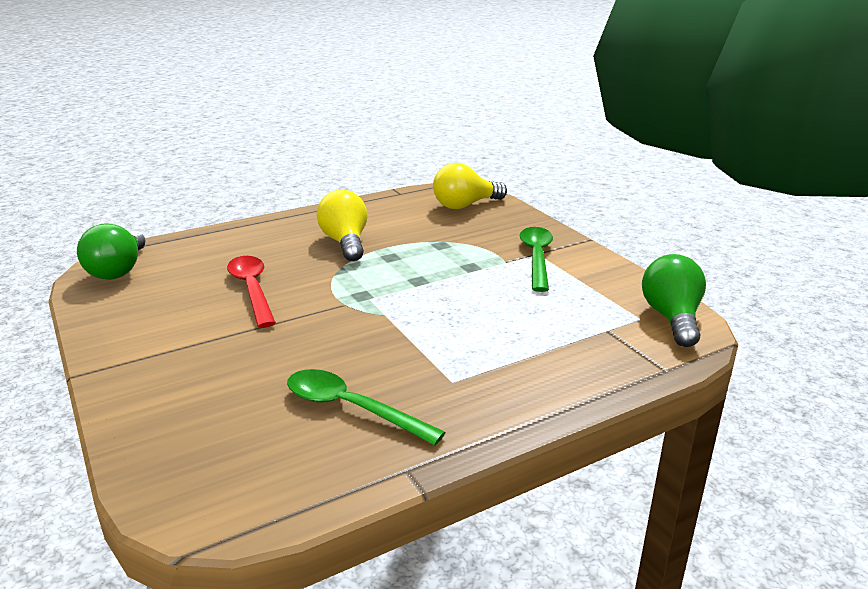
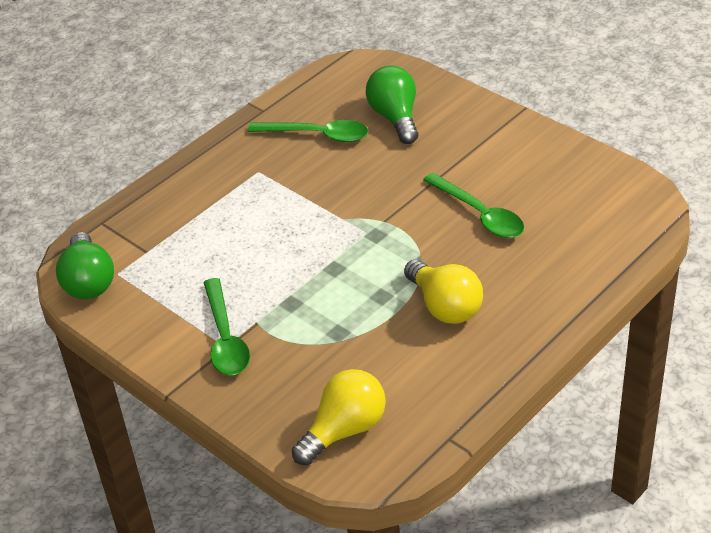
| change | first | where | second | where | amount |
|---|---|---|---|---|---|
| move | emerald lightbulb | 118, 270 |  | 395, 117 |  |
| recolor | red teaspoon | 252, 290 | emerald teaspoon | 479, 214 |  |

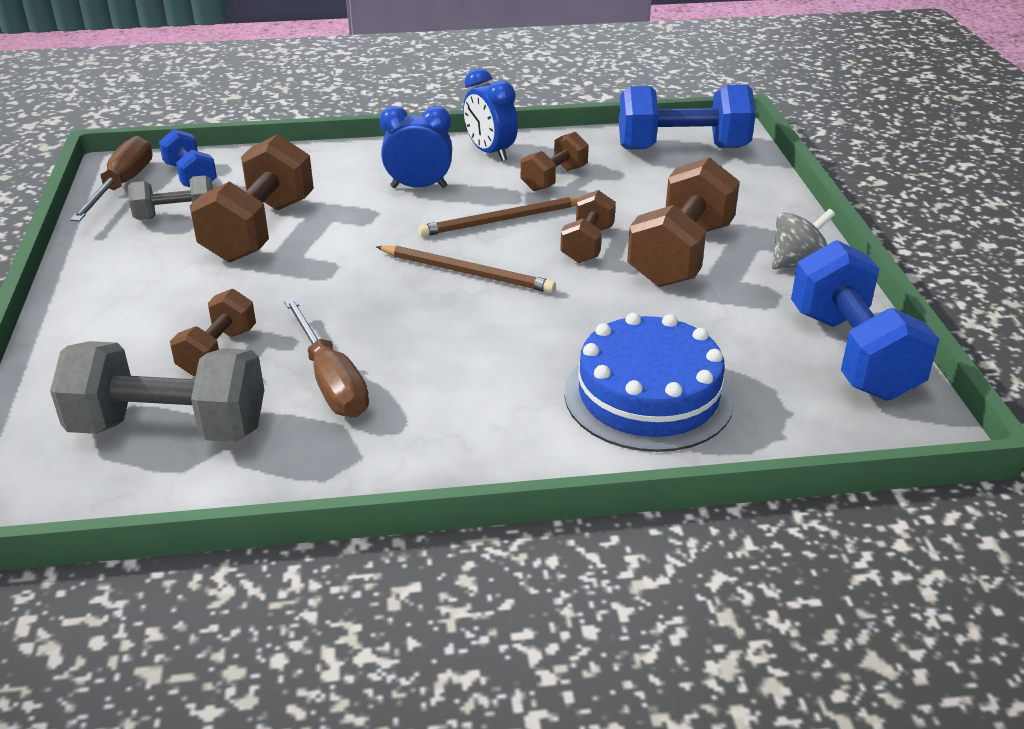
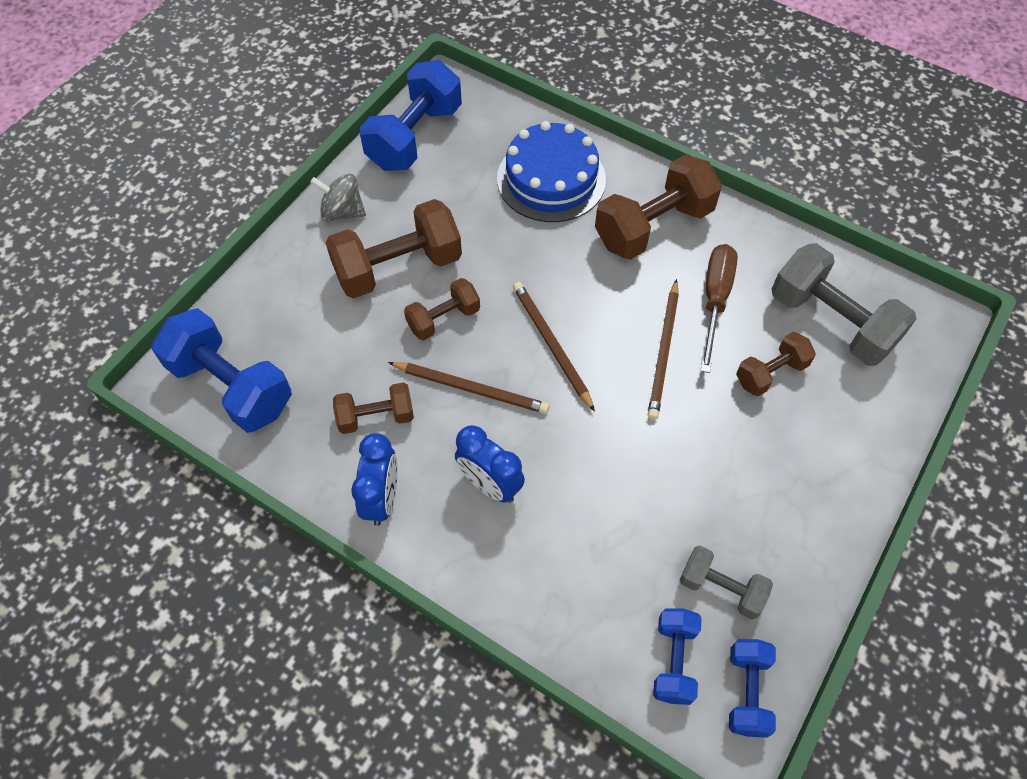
| change | first | where | second | where | amount |
|---|---|---|---|---|---|
| insert |  |  | russet pencil | 663, 352 |  |
| move | russet dumbbell | 259, 230 |  | 653, 226 |  |
| replace | russet flat screwdriver | 122, 185 | blue dumbbell | 747, 691 |  |

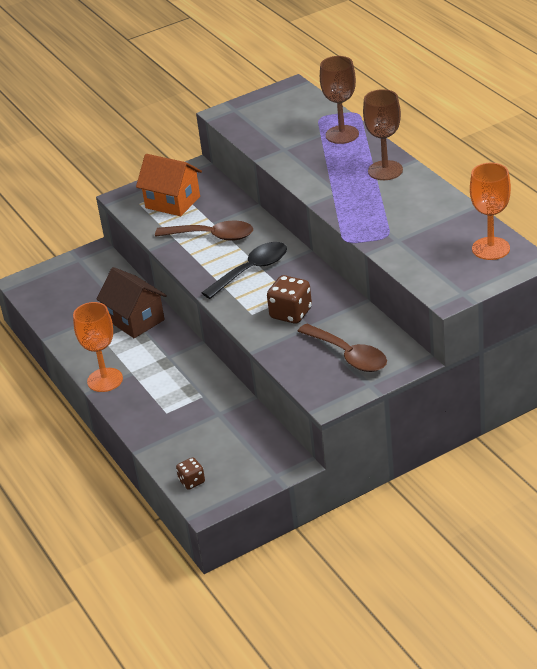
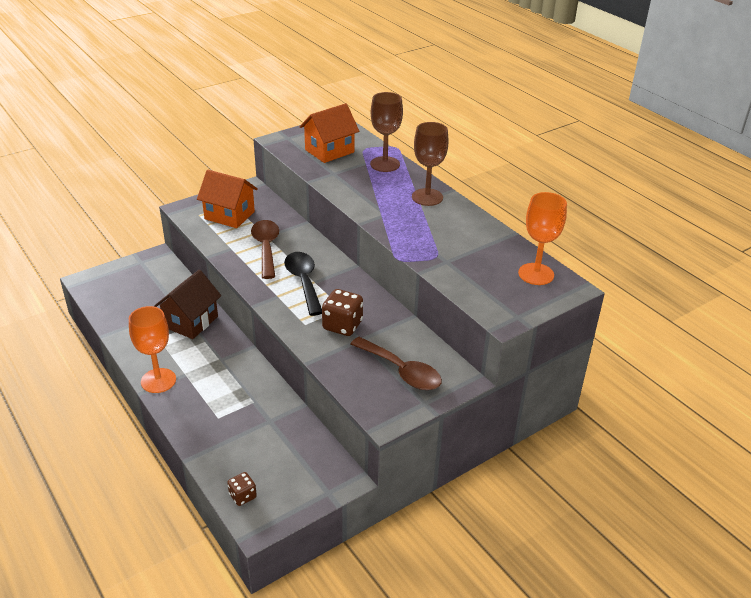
| change | first | where | second | where | amount |
|---|---|---|---|---|---|
| insert |  |  | orange house | 329, 151 |  |
| rotate | russet house | 136, 320 |  | 191, 322 | 75 degrees clockwise |
| rotate | russet teaspoon | 212, 236 |  | 266, 248 | 105 degrees counterclockwise |
| rotate | ebony teaspoon | 252, 270 |  | 303, 281 | 60 degrees counterclockwise |

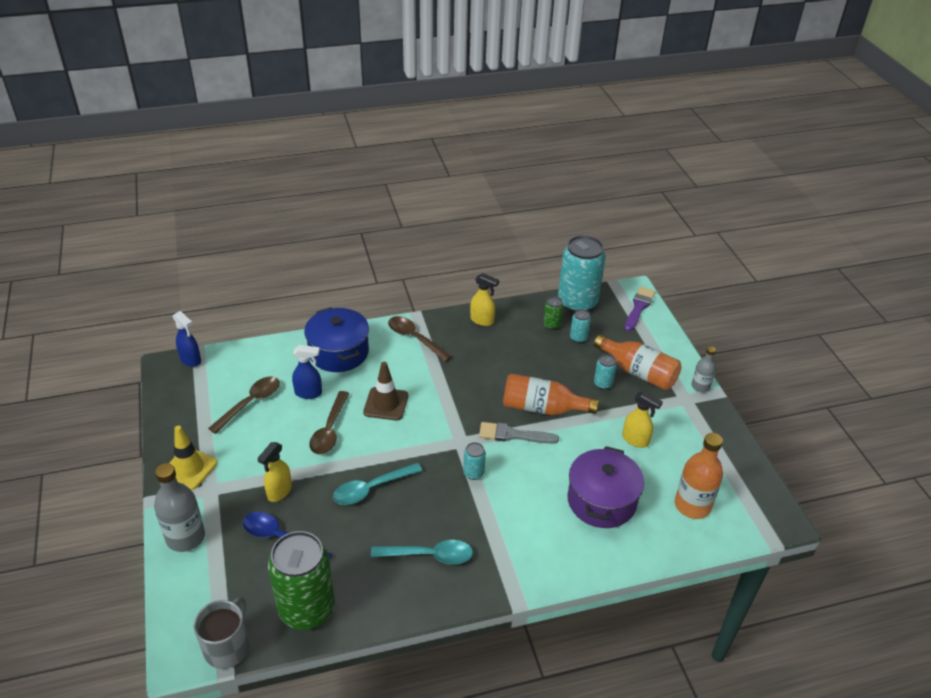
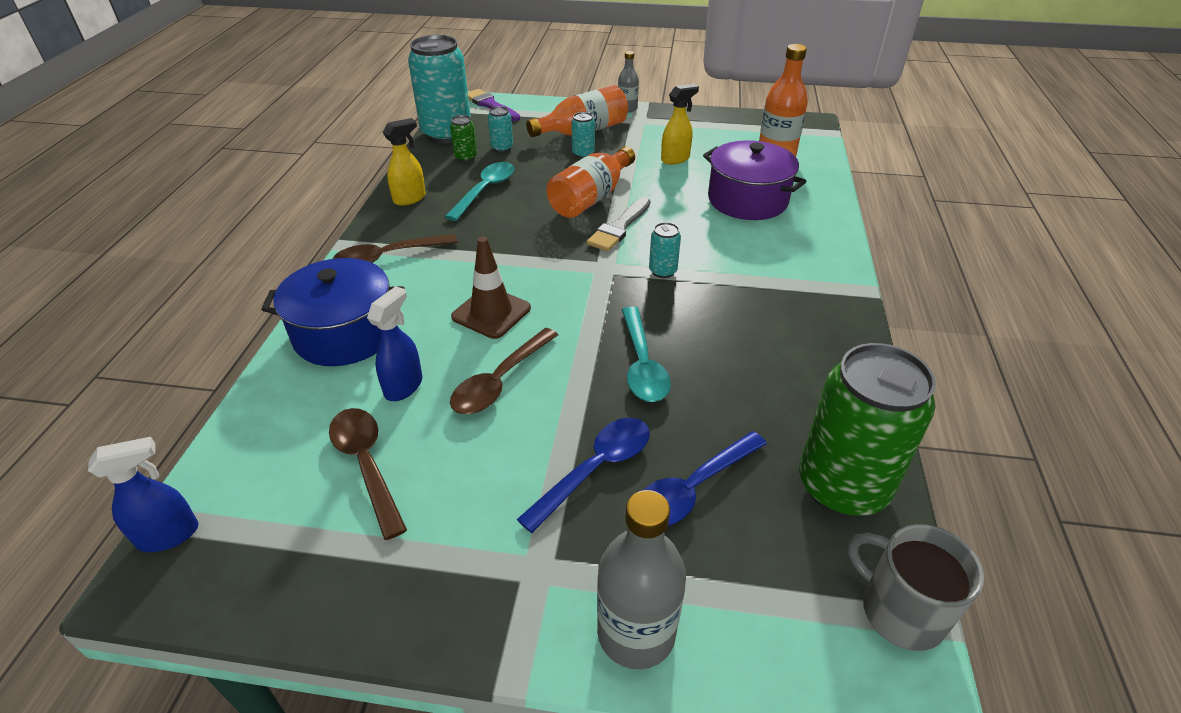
| change | first | where | second | where | amount |
|---|---|---|---|---|---|
| delete | bright yellow road cone | 189, 468 |  |  |  |
| move | aqua teaspoon | 429, 555 |  | 485, 191 |  |
| replace | bright yellow sprayer | 279, 492 | blue teaspoon | 595, 469 |  |
| rotate | russet teaspoon | 329, 430 |  | 500, 380 | 90 degrees clockwise |

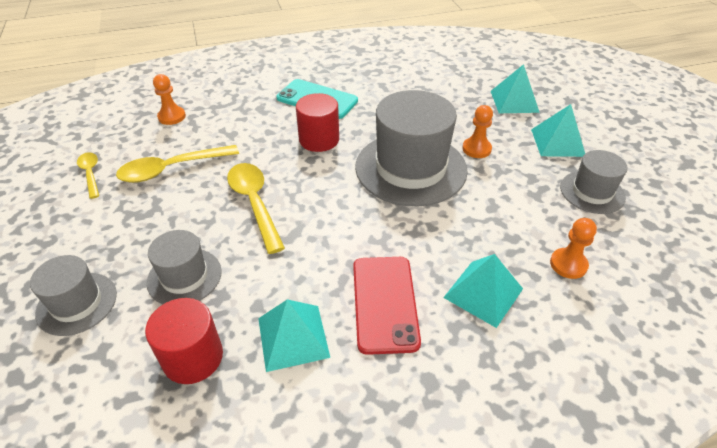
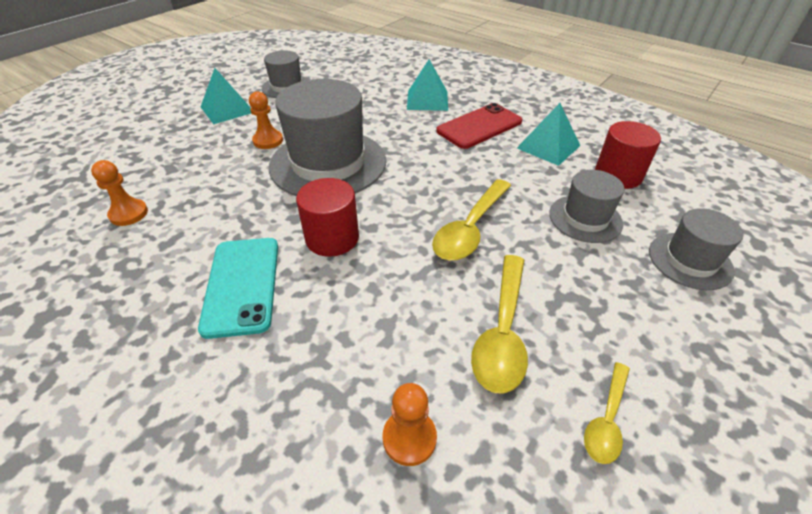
| change | first | where | second | where | amount |
|---|---|---|---|---|---|
| delete | aqua solid pyramid | 514, 101 |  |  |  |
| move | orange chess pawn | 568, 264 |  | 129, 214 |  |
| rotate | bright yellow teaspoon | 171, 169 |  | 502, 332 | 75 degrees clockwise |

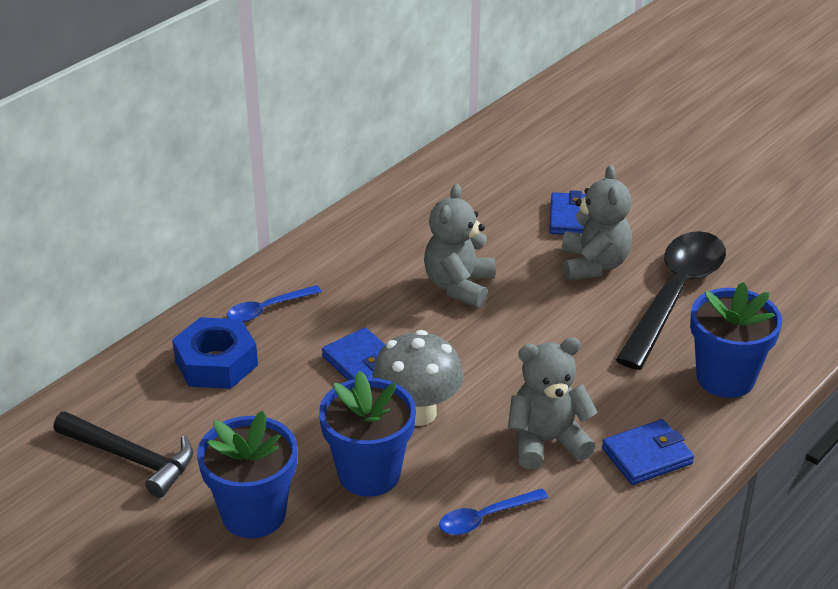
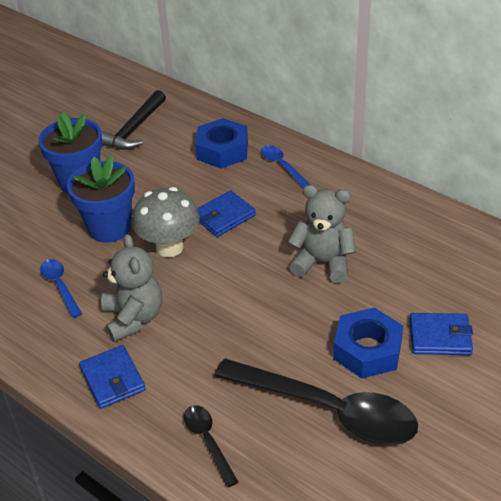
| change | first | where | second | where | amount |
|---|---|---|---|---|---|
| replace | gray stuffed bear | 593, 265 | blue nut | 367, 350 |  |
| replace | blue flower pot | 725, 378 | ebony teaspoon | 208, 441 |  |

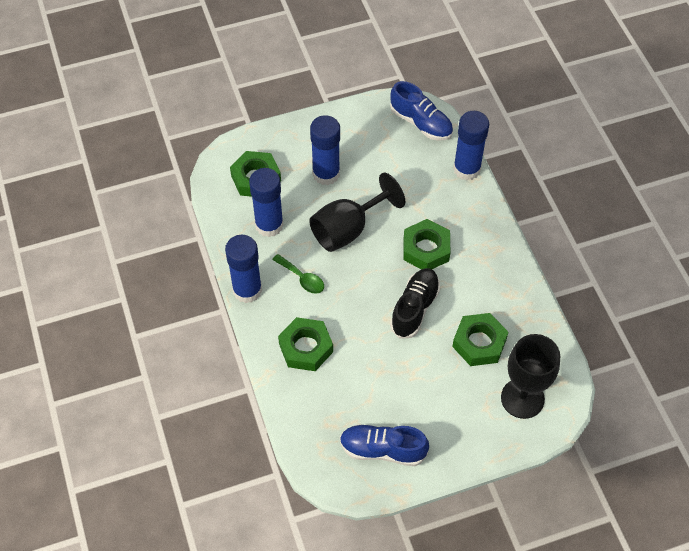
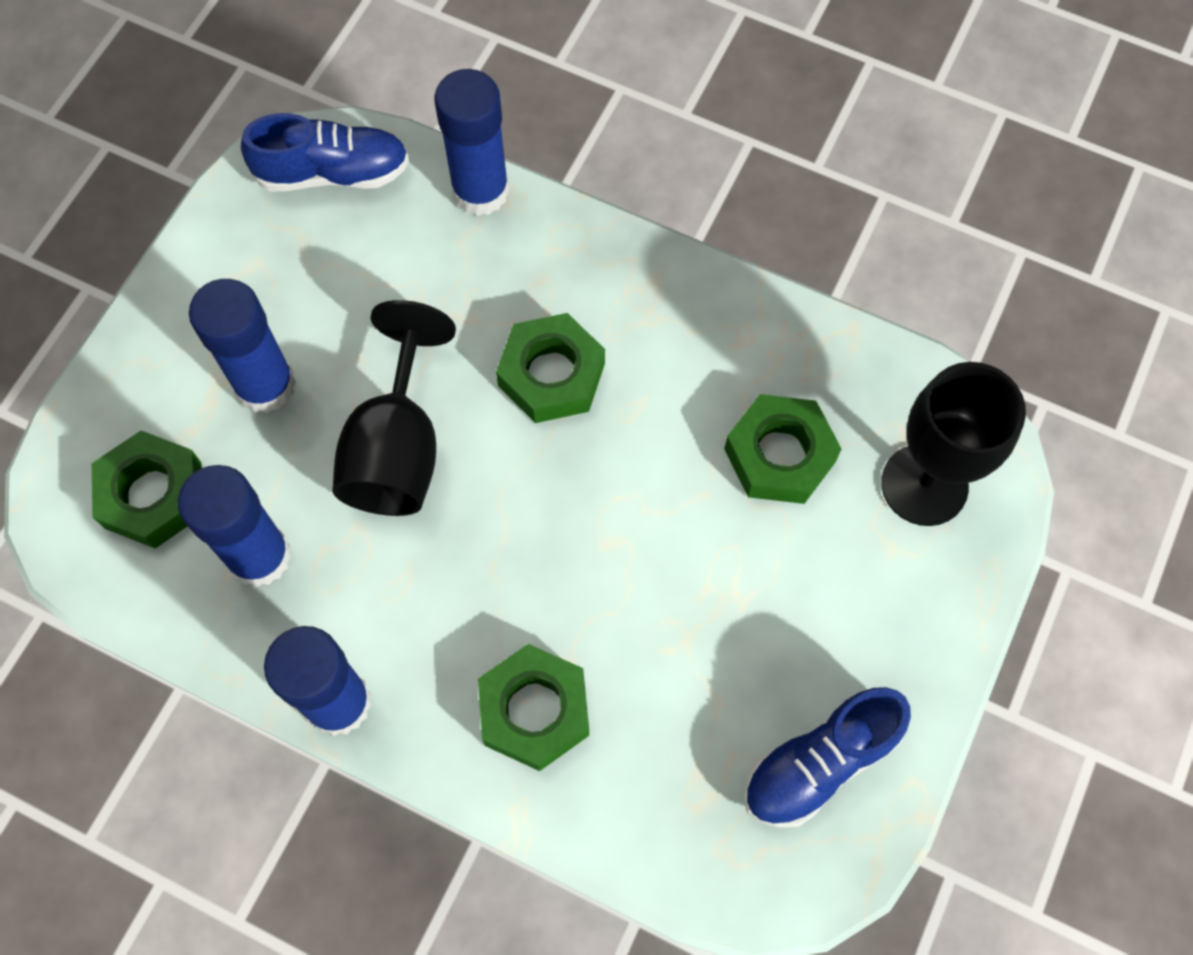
| change | first | where | second | where | amount |
|---|---|---|---|---|---|
| delete | emerald teaspoon | 302, 278 |  |  |  |
| delete | ebony shoe | 414, 308 |  |  |  |

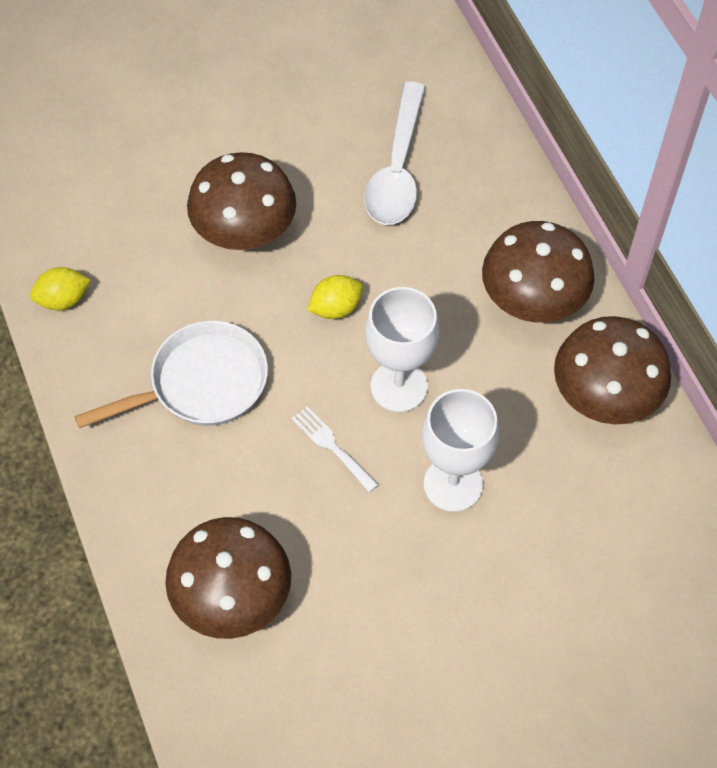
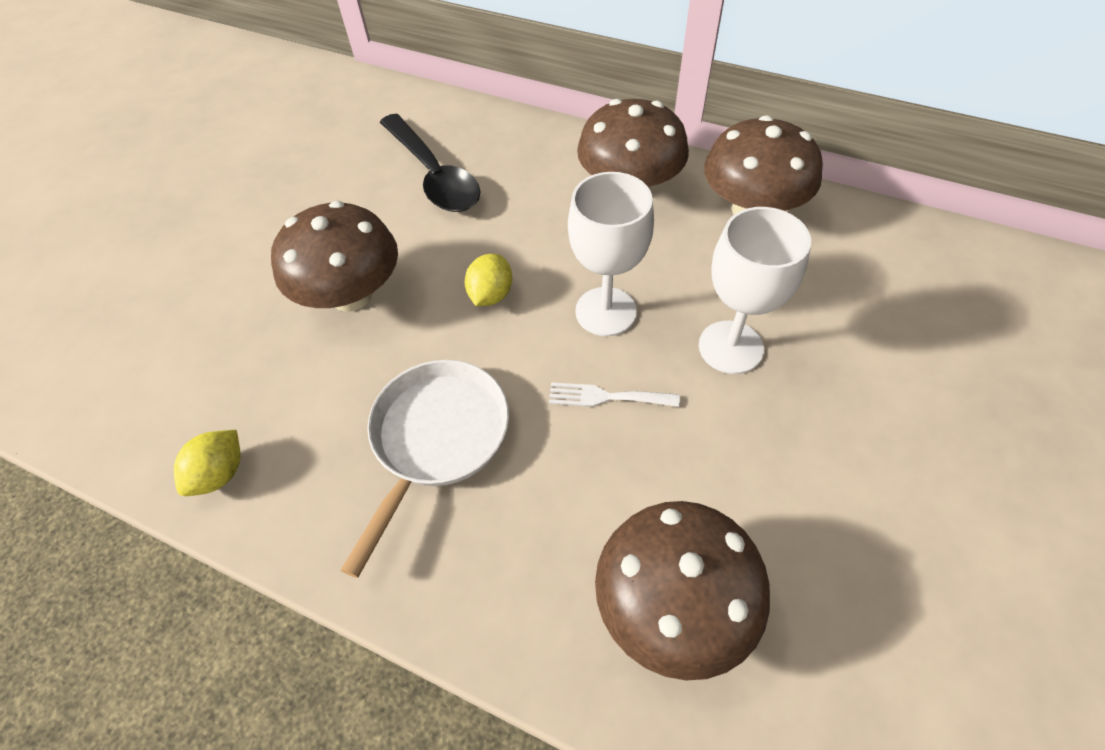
| change | first | where | second | where | amount |
|---|---|---|---|---|---|
| recolor | white teaspoon | 397, 169 | ebony teaspoon | 434, 175 |  |

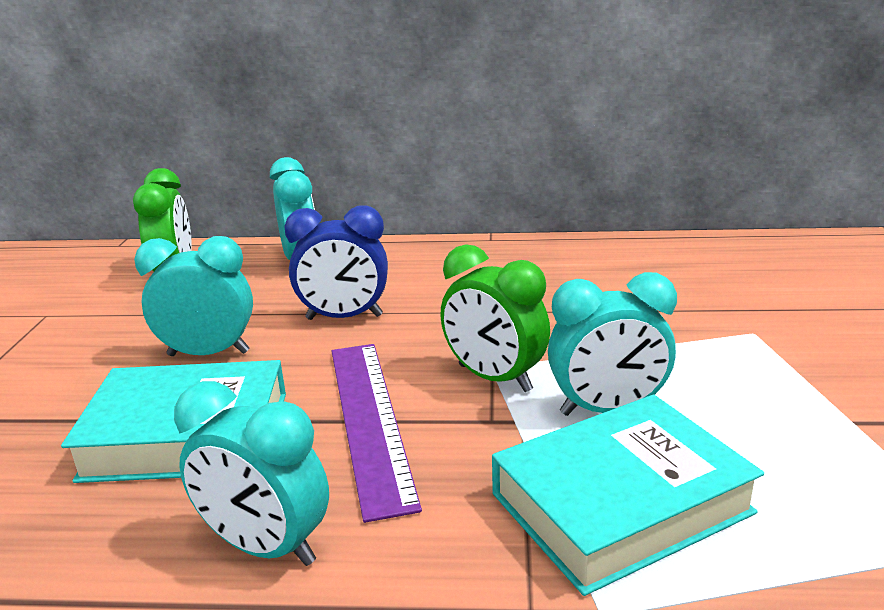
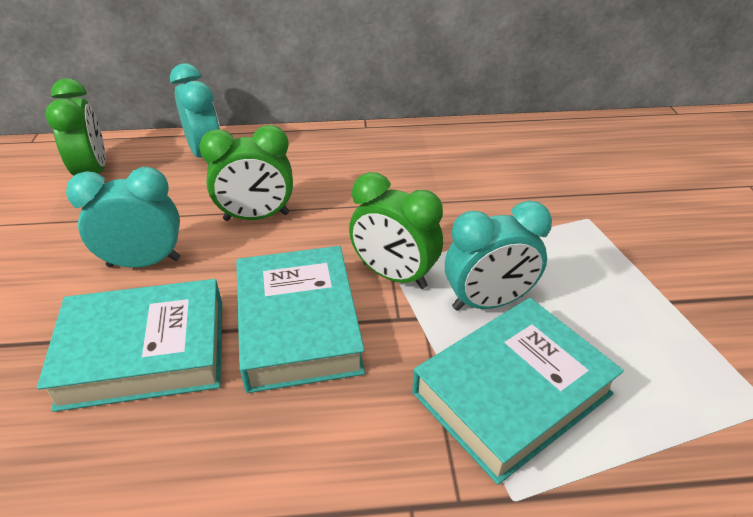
| change | first | where | second | where | amount |
|---|---|---|---|---|---|
| delete | aqua bedside clock | 266, 547 |  |  |  |
| replace | purple ruler | 369, 420 | aqua hardcover | 298, 325 |  |
| recolor | blue bedside clock | 344, 317 | emerald bedside clock | 256, 217 |  |

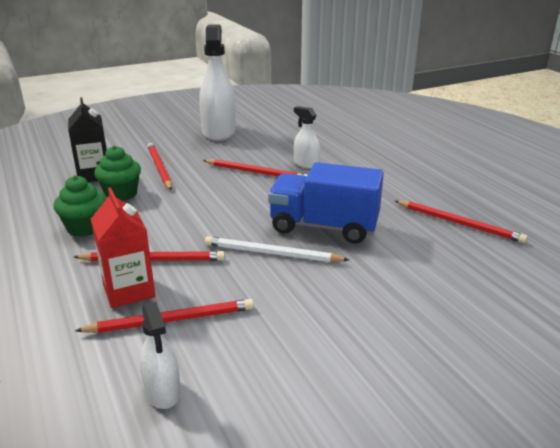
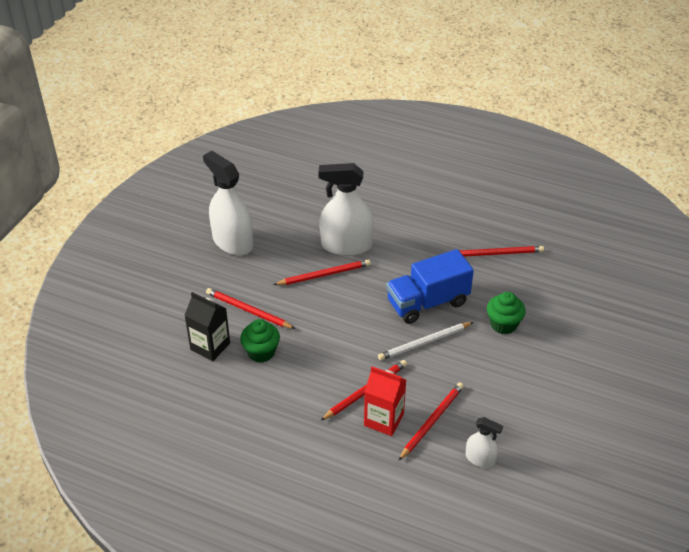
| change | first | where | second | where | amount |
|---|---|---|---|---|---|
| move | emerald cupcake | 85, 228 |  | 503, 324 |  |
| resize | white sprayer | 306, 164 |  | 346, 245 | x1.99 |

